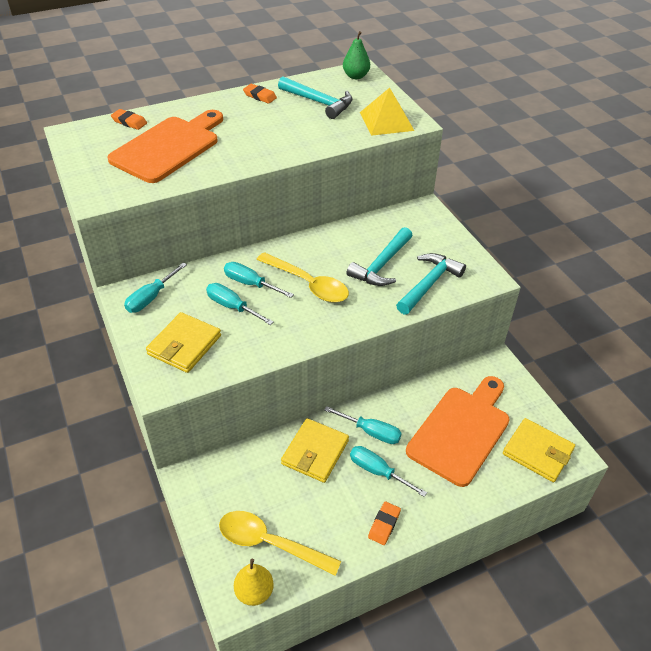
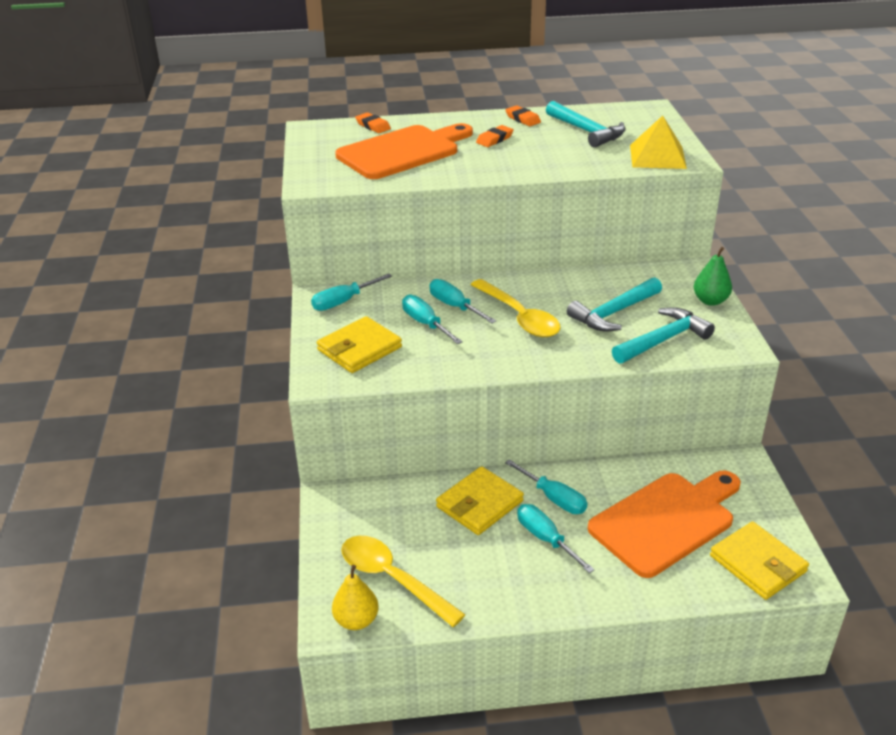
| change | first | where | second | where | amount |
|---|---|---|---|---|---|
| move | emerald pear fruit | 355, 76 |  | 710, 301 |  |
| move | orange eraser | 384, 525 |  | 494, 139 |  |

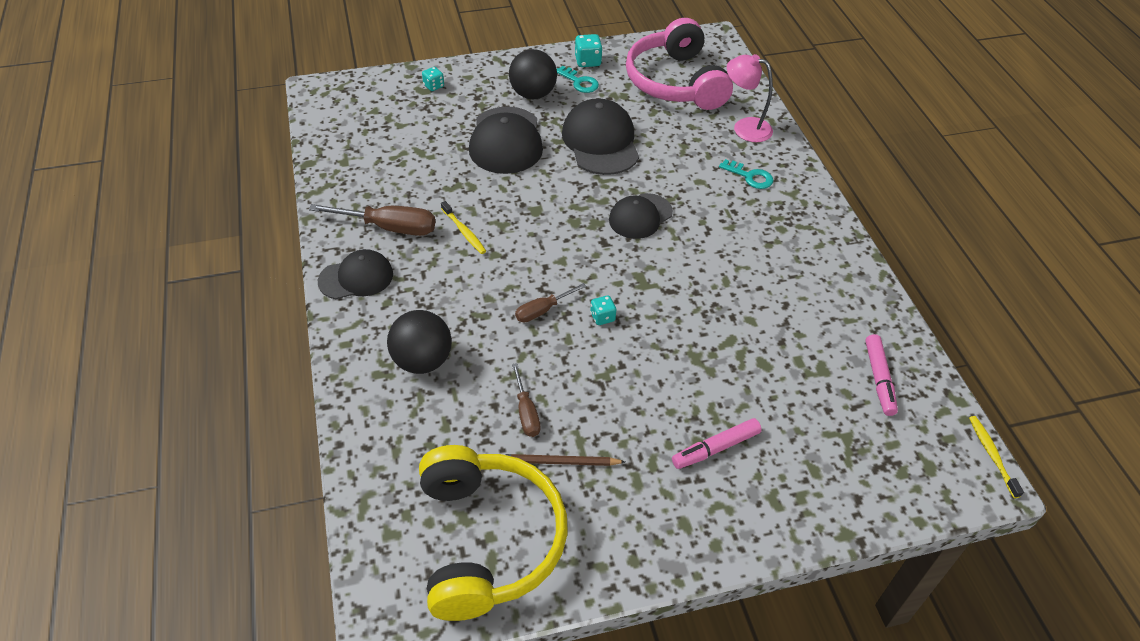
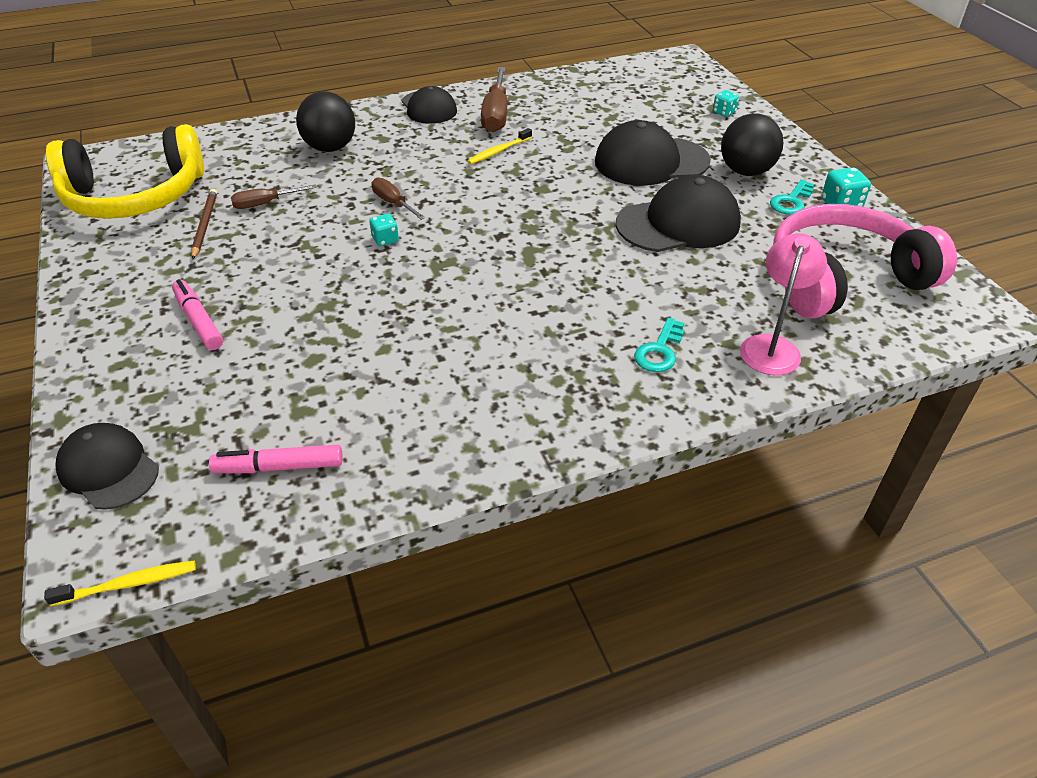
| change | first | where | second | where | amount |
|---|---|---|---|---|---|
| move | ebony cap | 640, 216 |  | 108, 469 |  |

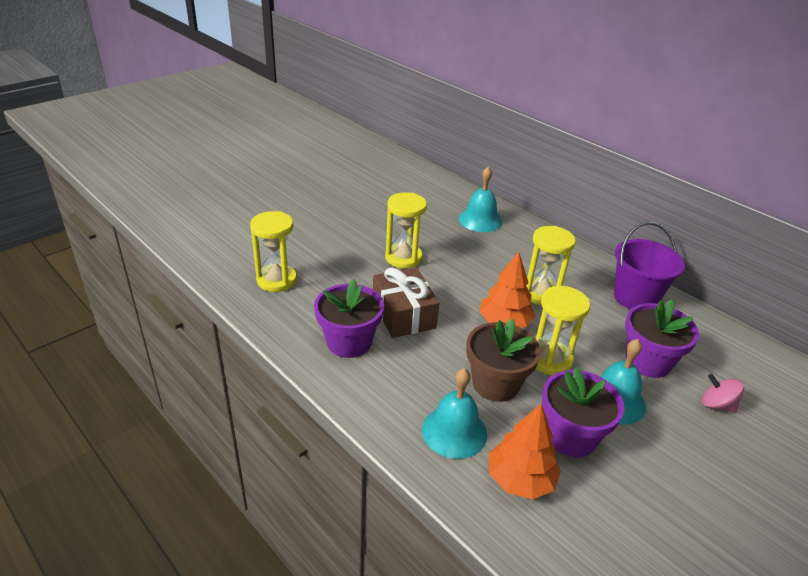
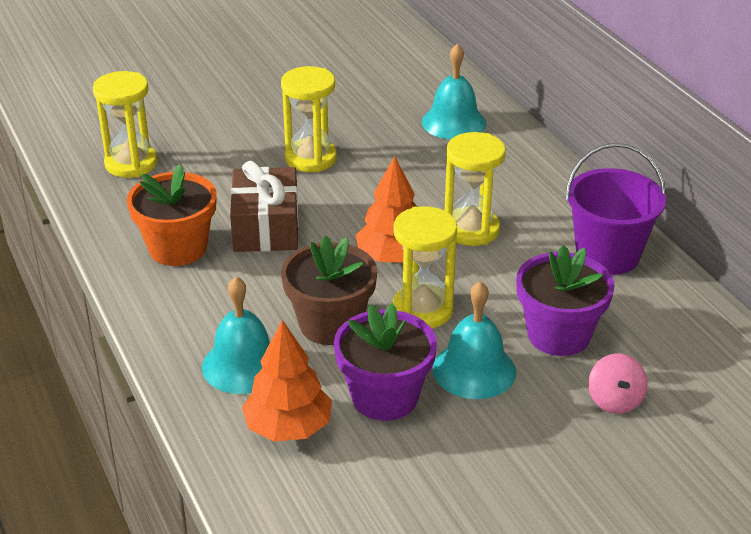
| change | first | where | second | where | amount |
|---|---|---|---|---|---|
| recolor | purple flower pot | 349, 342 | orange flower pot | 178, 248 |  |
| rotate | rosy toy top | 716, 405 |  | 615, 400 | 150 degrees counterclockwise |

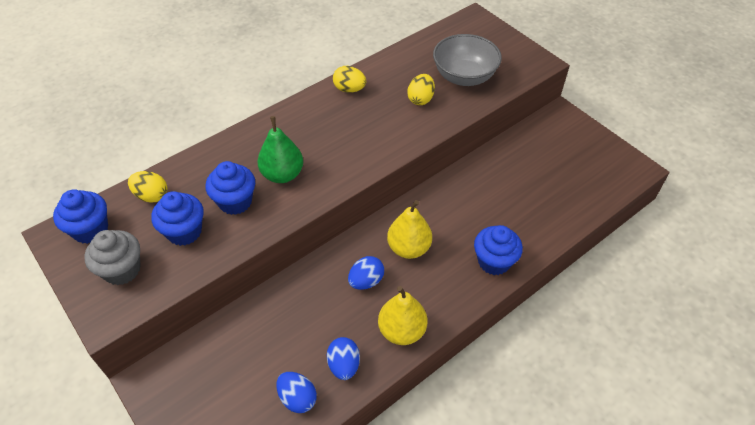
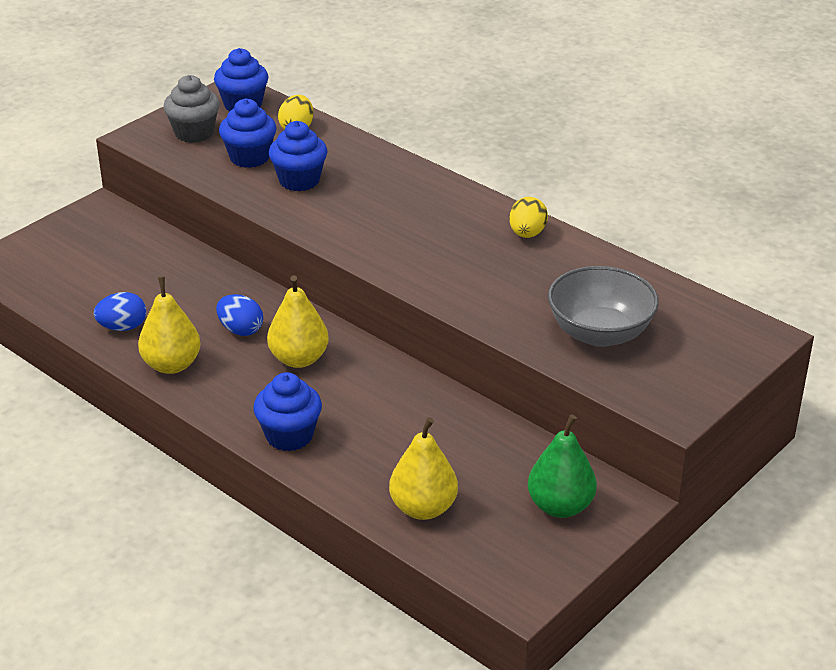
| change | first | where | second | where | amount |
|---|---|---|---|---|---|
| delete | blue toy egg | 297, 398 |  |  |  |
| delete | bright yellow toy egg | 420, 99 |  |  |  |
| insert |  |  | bright yellow pear fruit | 423, 508 |  |
| move | emerald pear fruit | 282, 174 |  | 560, 506 |  |

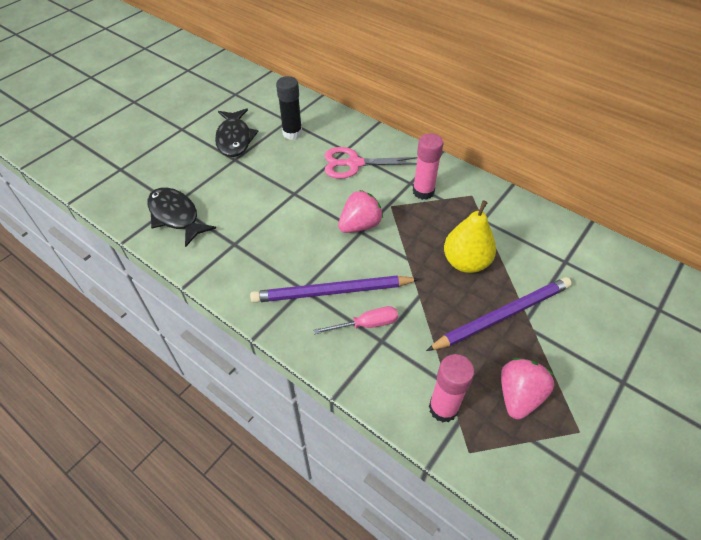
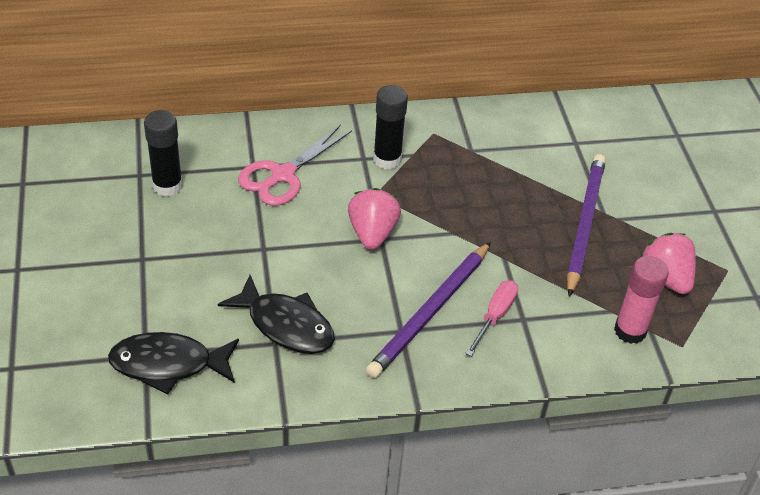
| change | first | where | second | where | amount |
|---|---|---|---|---|---|
| delete | bright yellow pear fruit | 466, 262 |  |  |  |
| move | ebony fish | 234, 139 |  | 286, 325 |  |
| recolor | rosy glue | 423, 192 | ebony glue | 387, 159 |  |

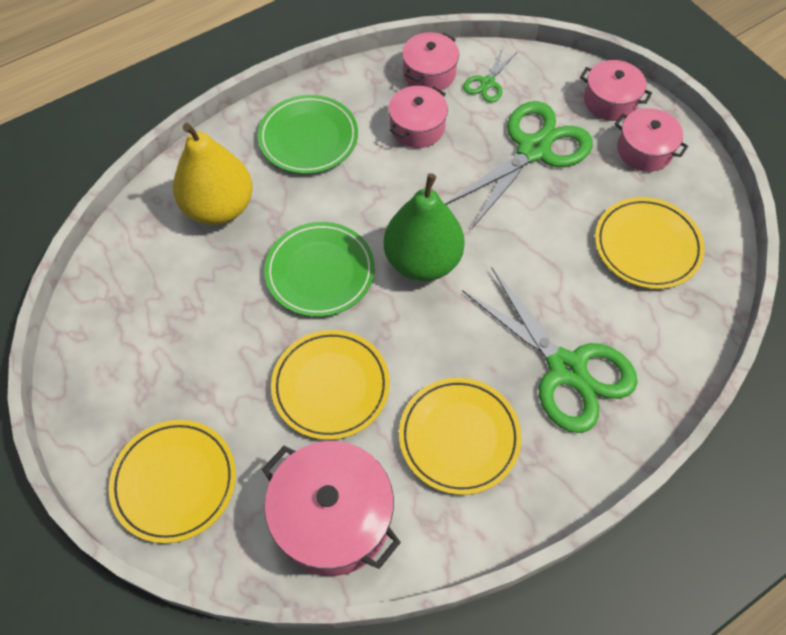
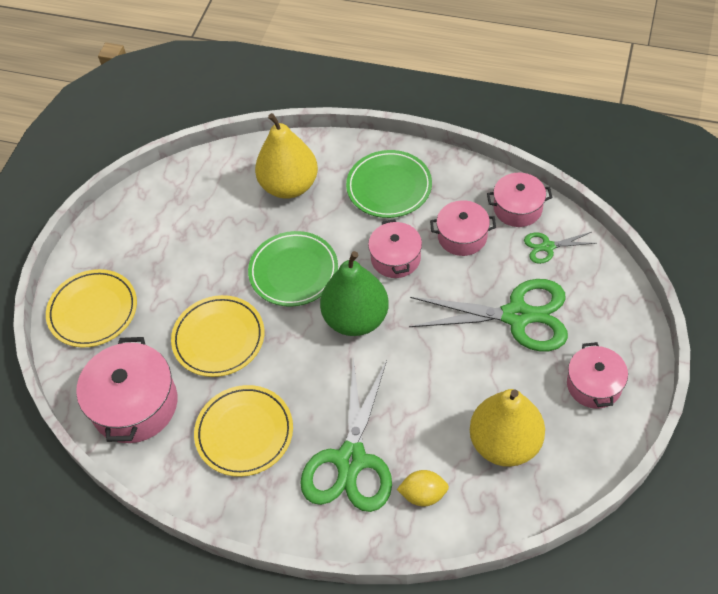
| change | first | where | second | where | amount |
|---|---|---|---|---|---|
| insert |  |  | bright yellow lemon | 423, 494 |  |
| move | rosy cooking pot | 610, 101 |  | 395, 258 |  |
| replace | bright yellow plate | 647, 246 | bright yellow pear fruit | 505, 443 |  |

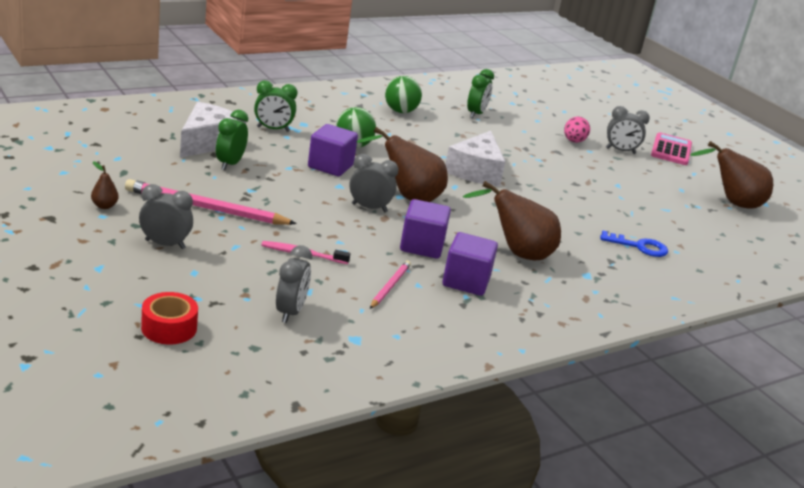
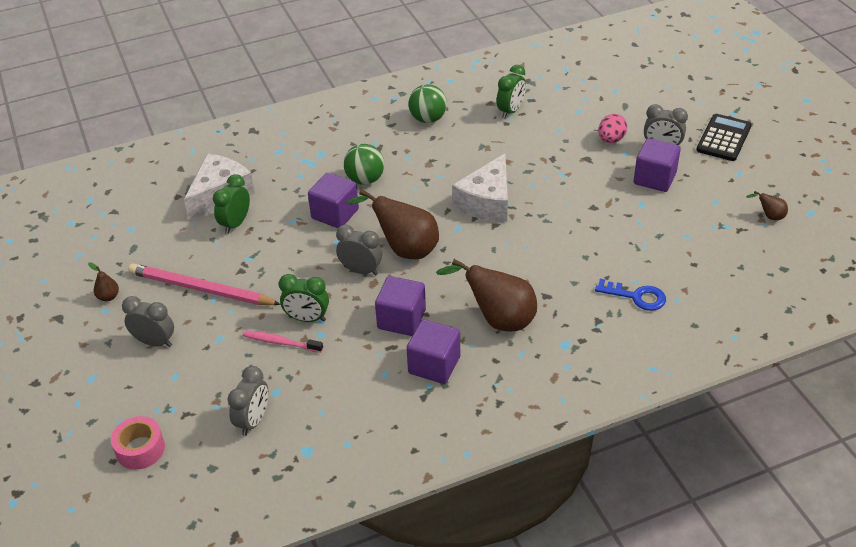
| change | first | where | second | where | amount |
|---|---|---|---|---|---|
| delete | rosy pencil | 390, 286 |  |  |  |
| insert |  |  | purple block | 654, 178 |  |
| move | emerald bedside clock | 273, 129 |  | 307, 319 |  |
| recolor | red tape | 169, 328 | rosy tape | 140, 449 |  |
| recolor | rosy calculator | 671, 150 | ebony calculator | 723, 138 |  |
| resize | russet pear fruit | 732, 203 |  | 769, 216 | x0.45 |

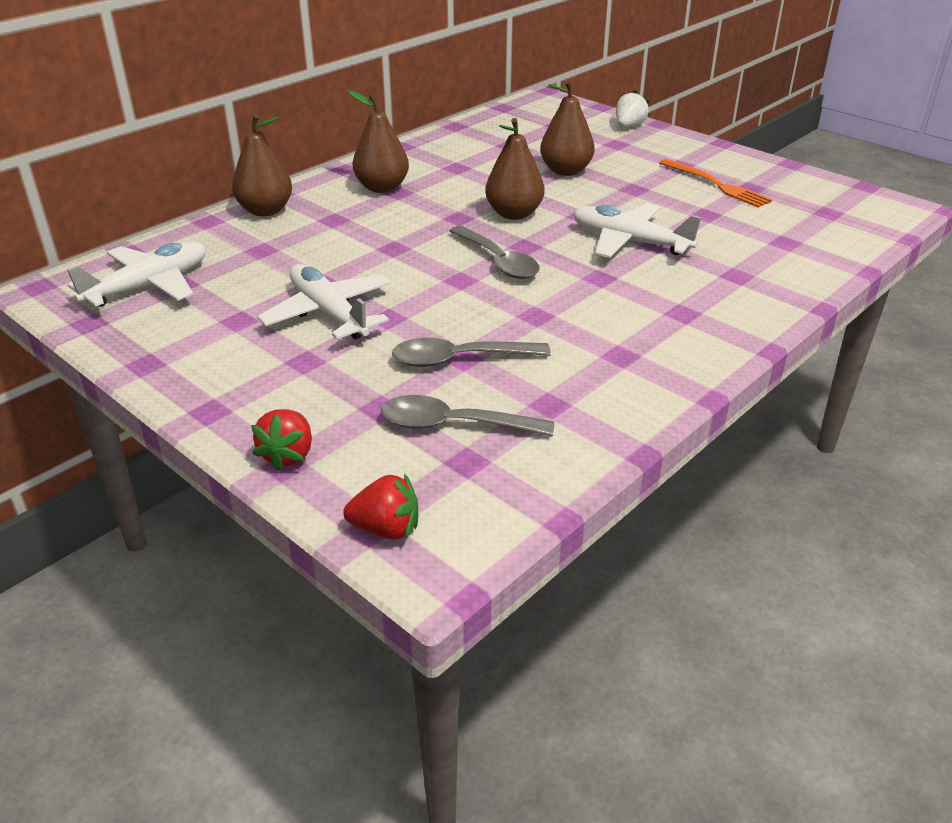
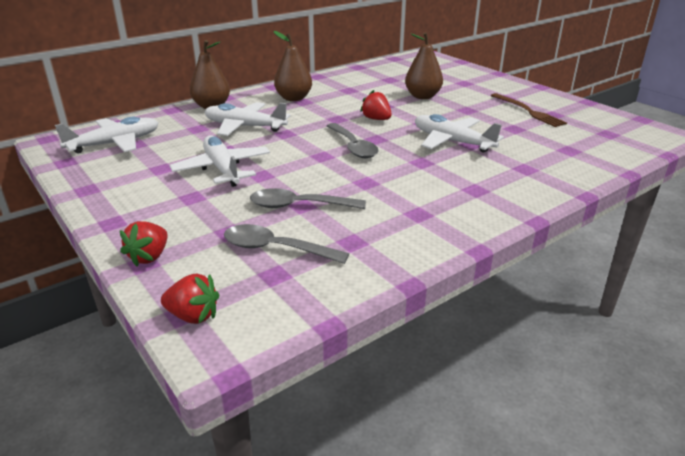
| change | first | where | second | where | amount |
|---|---|---|---|---|---|
| delete | white strawberry | 629, 126 |  |  |  |
| insert |  |  | white toy plane | 244, 127 |  |
| replace | russet pear fruit | 514, 214 | red strawberry | 376, 119 |  |
| recolor | orange dinner fork | 716, 185 | russet dinner fork | 528, 111 |  |

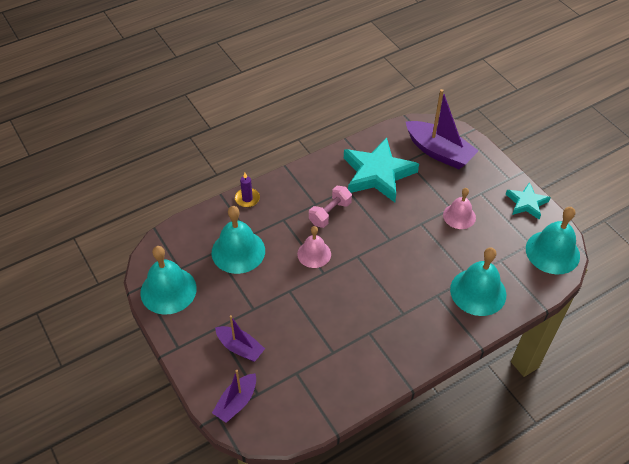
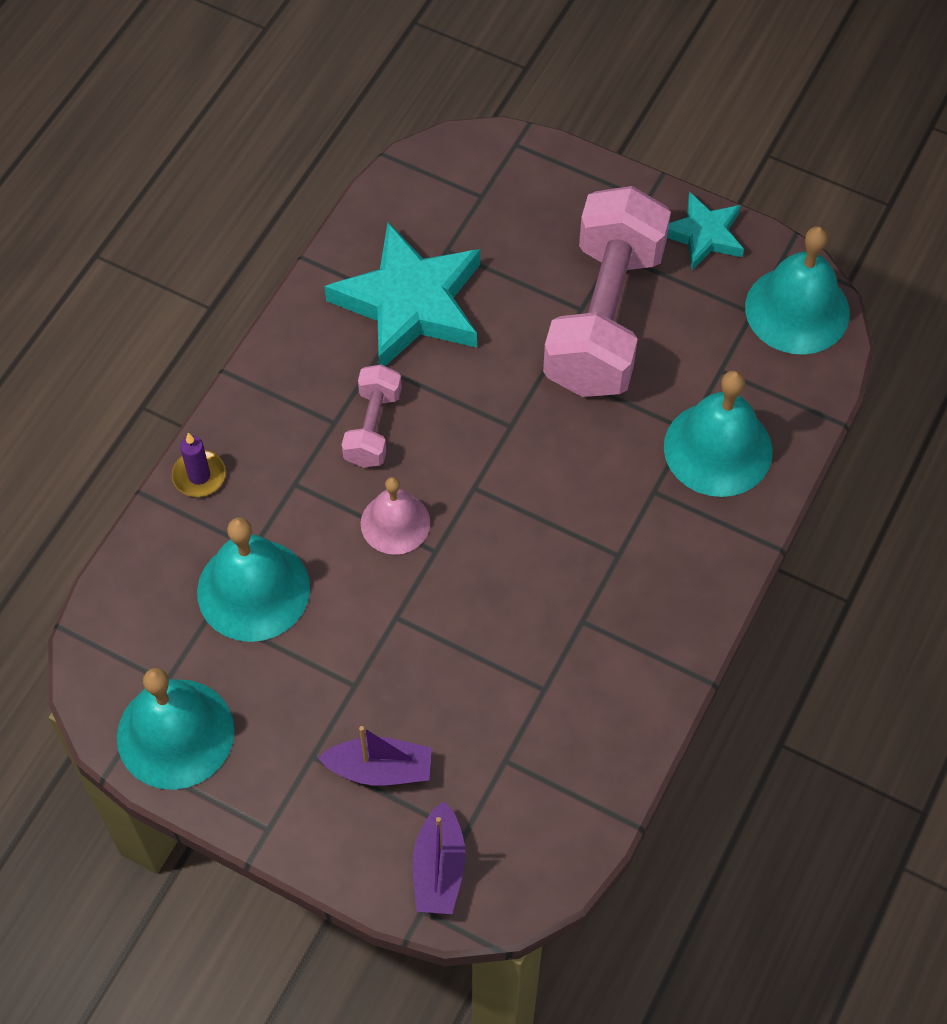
| change | first | where | second | where | amount |
|---|---|---|---|---|---|
| delete | purple toy boat | 439, 152 |  |  |  |
| replace | rosy bell | 459, 216 | rosy dumbbell | 604, 318 |  |

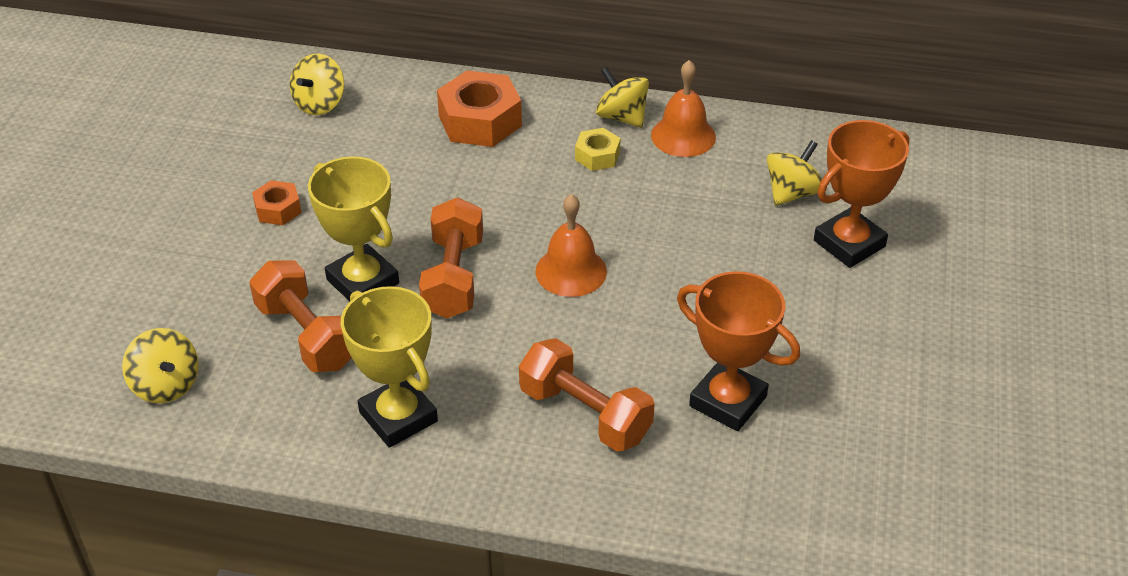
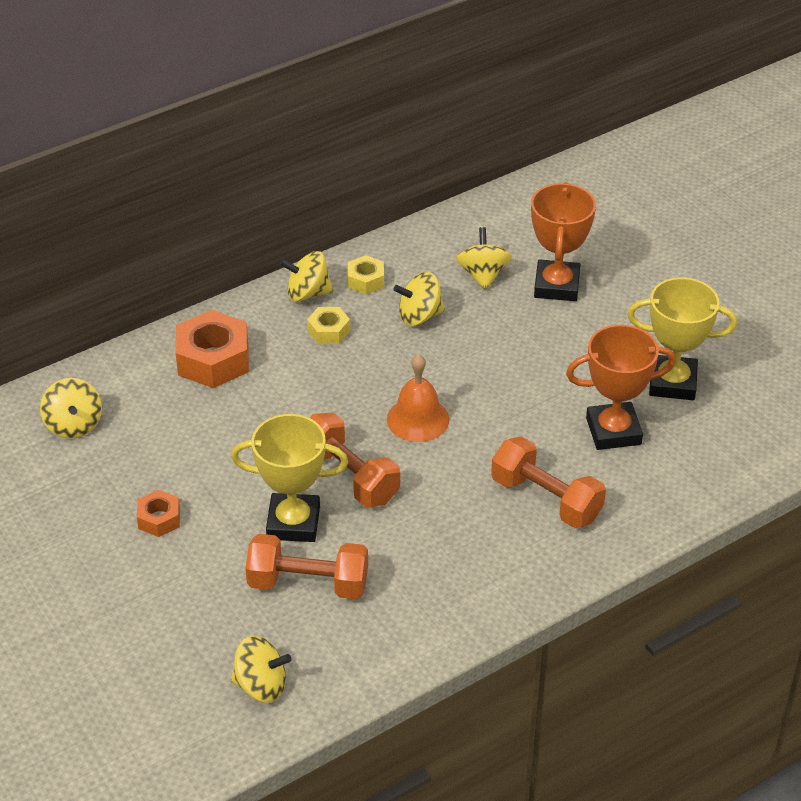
| change | first | where | second | where | amount |
|---|---|---|---|---|---|
| insert |  |  | bright yellow toy top | 419, 316 |  |
| move | bright yellow prize cup | 398, 417 |  | 672, 383 |  |
| replace | orange bell | 683, 136 | bright yellow nut | 366, 280 |  |
| rotate | orange dumbbell | 585, 414 |  | 546, 499 | 45 degrees clockwise |

